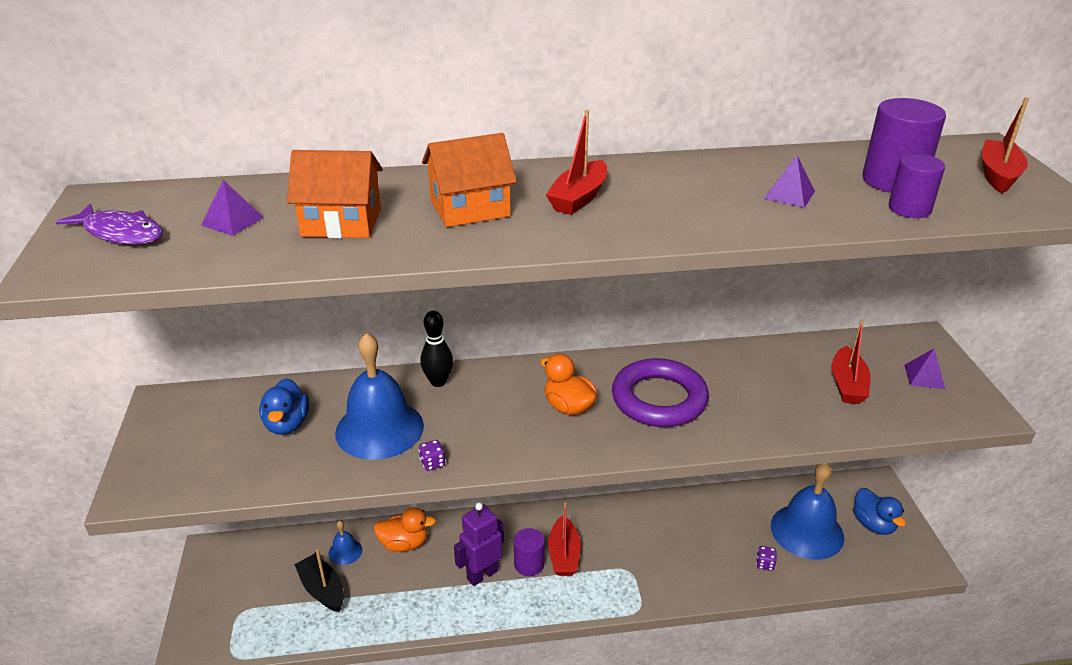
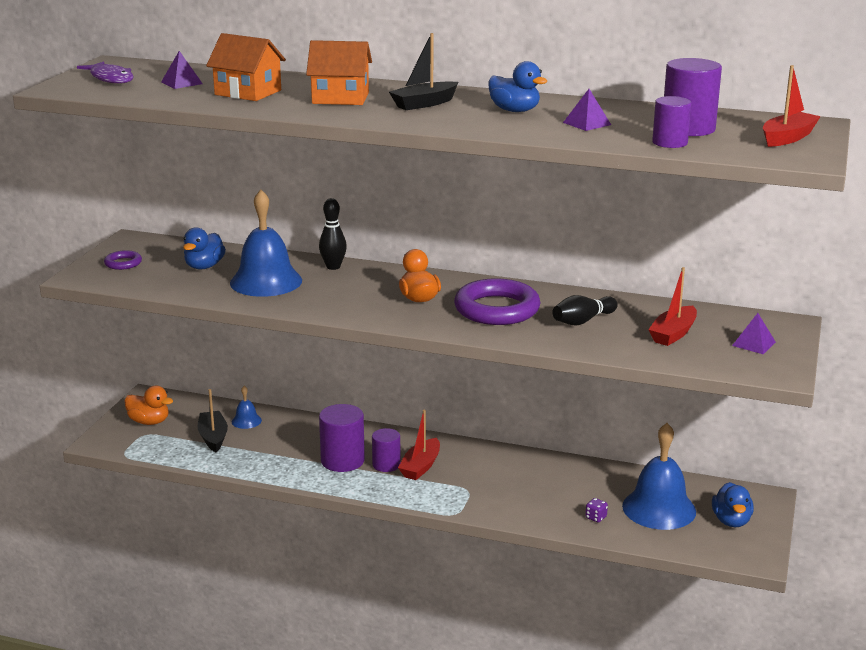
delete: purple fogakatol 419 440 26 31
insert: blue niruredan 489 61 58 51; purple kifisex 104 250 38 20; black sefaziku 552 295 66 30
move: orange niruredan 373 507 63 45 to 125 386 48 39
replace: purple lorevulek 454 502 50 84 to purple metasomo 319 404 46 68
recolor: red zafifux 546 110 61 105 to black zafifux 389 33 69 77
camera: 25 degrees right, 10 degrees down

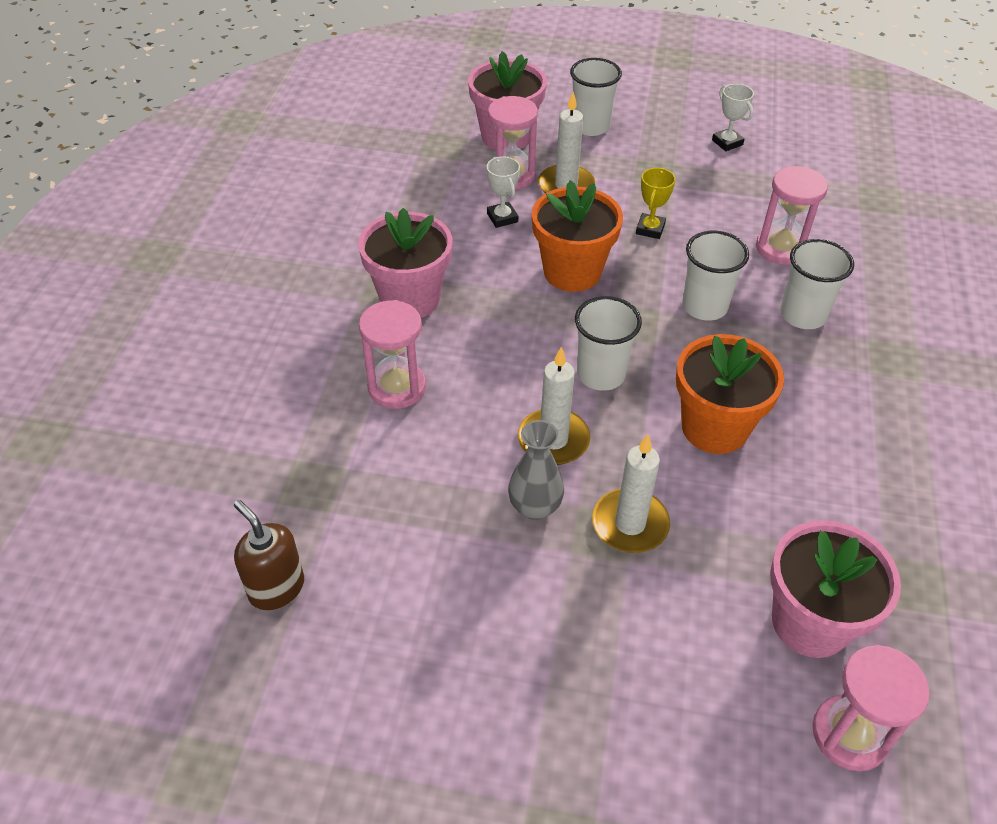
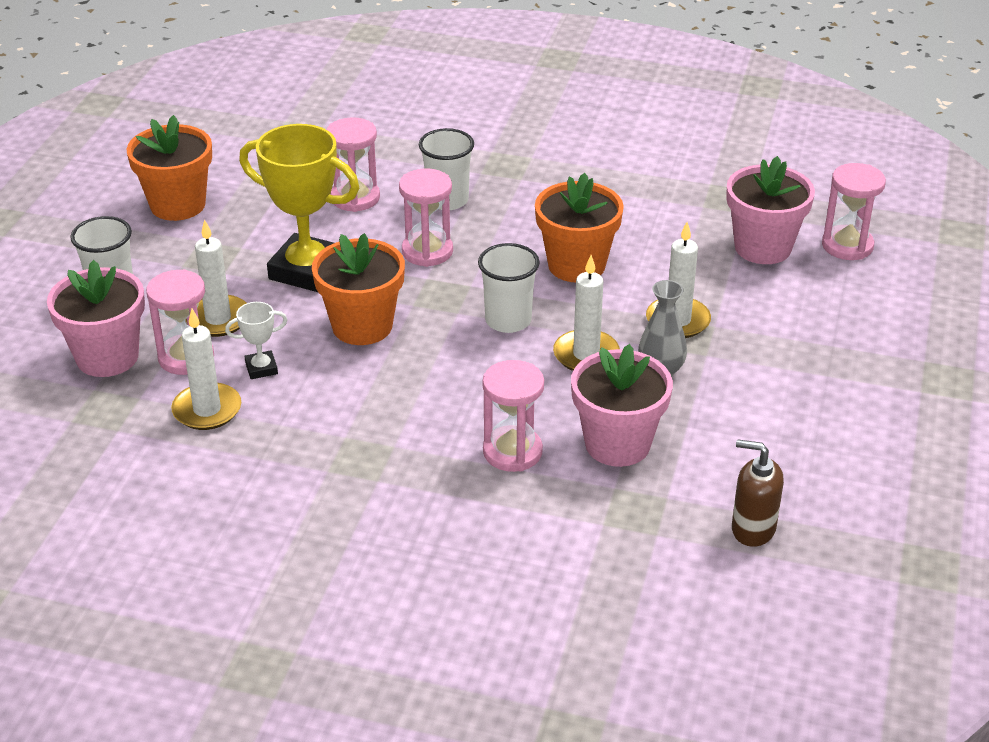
insert: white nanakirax 171 309 70 121
move: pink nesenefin 358 208 95 110 to 571 344 102 123
replace: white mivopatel 712 84 42 67 to orange nesenefin 127 115 85 106; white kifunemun 682 231 67 89 to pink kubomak 399 168 54 99
rotate: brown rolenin 234 500 70 110 = 732 439 52 108 60 degrees clockwise
resize: yellow mivopatel 636 168 40 71 = 239 124 120 168 x2.25
camera: 85 degrees left, 10 degrees down

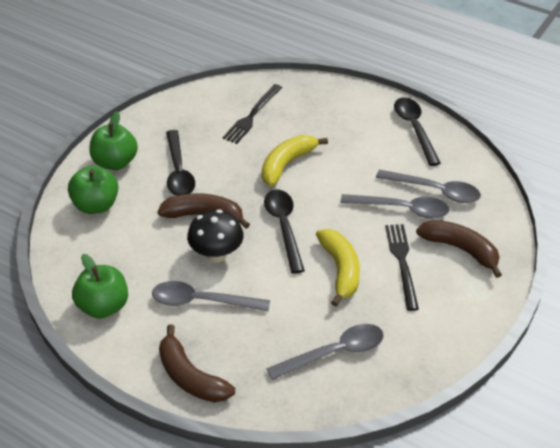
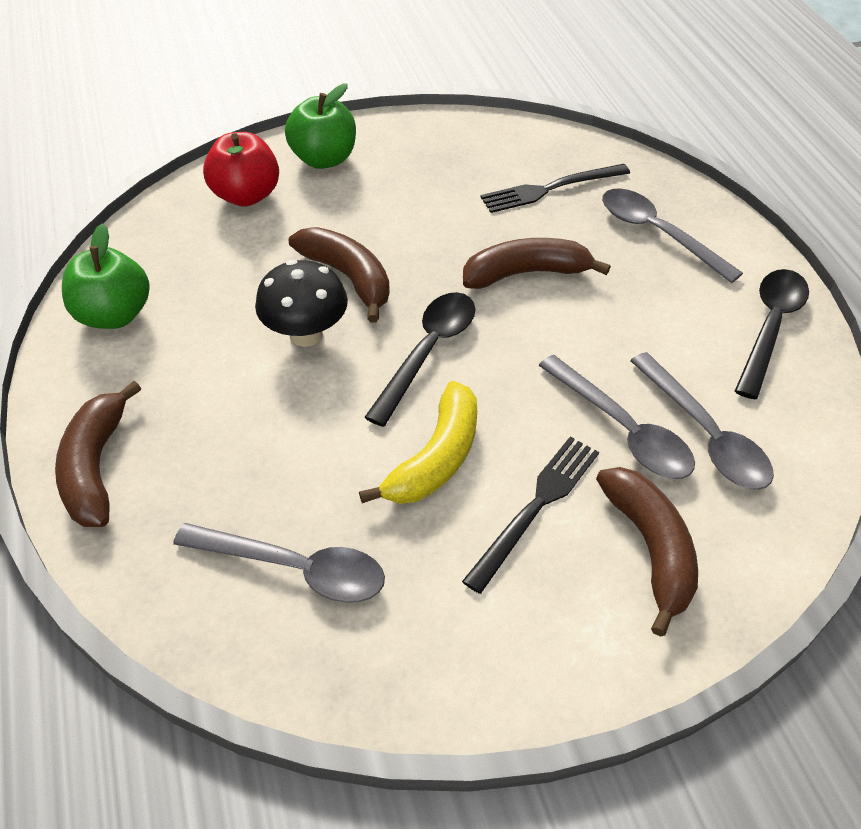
delete: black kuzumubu 166 130 29 66
move: grey kuzumubu 152 281 118 30 to 602 188 141 95
recolor: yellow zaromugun 262 135 66 51 to brown zaromugun 463 238 148 51; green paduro 68 166 50 48 to red paduro 203 132 76 75
camera: 40 degrees right, 5 degrees up

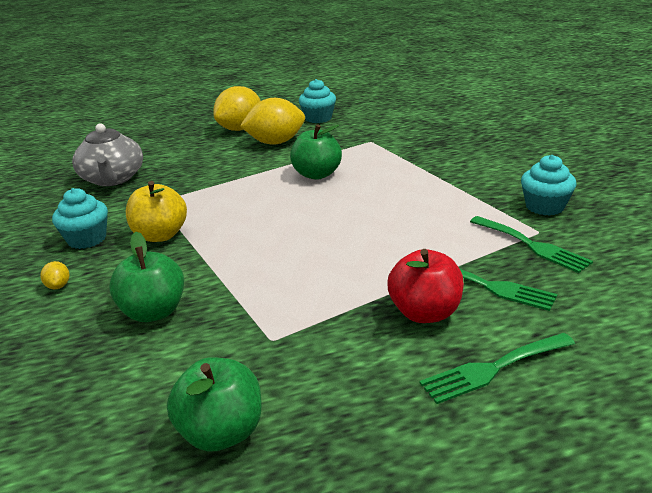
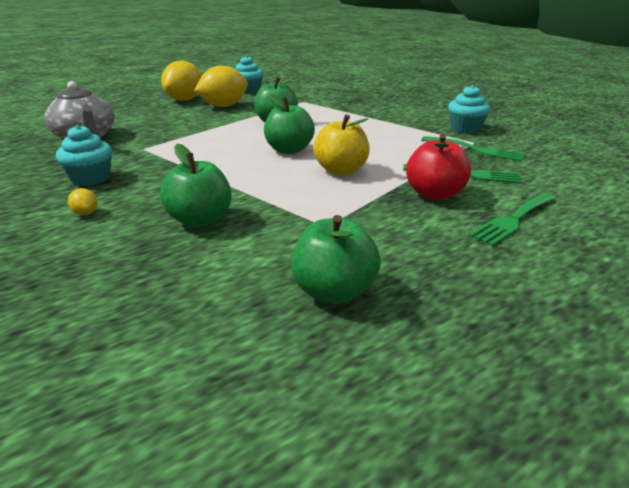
insert: green paduro 264 93 51 61
move: yellow paduro 126 181 61 61 to 313 114 57 61
camera: 20 degrees left, 0 degrees up

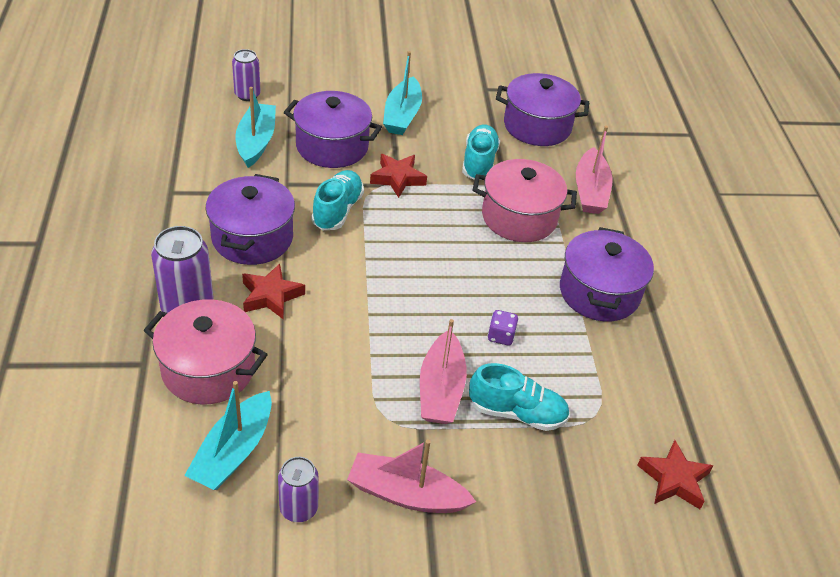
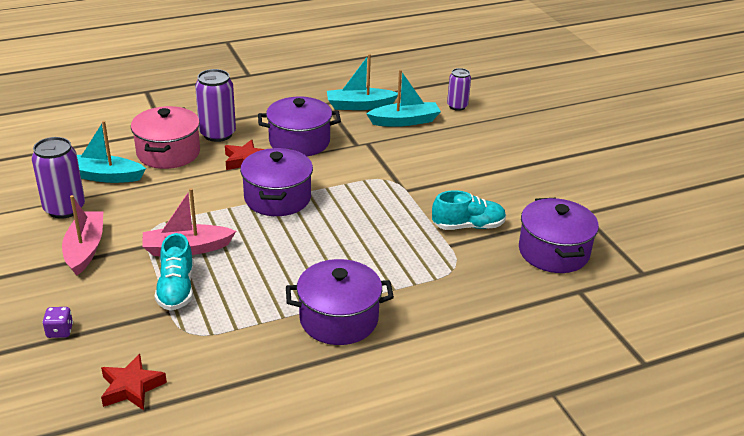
delete: pink zafifux 576 126 37 88; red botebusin 370 154 57 44; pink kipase 472 159 105 83; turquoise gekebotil 311 170 53 60
move: turquoise zafifux 383 51 39 84 to 327 54 71 56; purple kipase 284 91 98 77 to 240 148 73 68; purple fogakatol 488 310 30 36 to 42 307 31 31
resize: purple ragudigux 278 457 40 65 = 32 137 53 82 x1.60
camera: 75 degrees right, 10 degrees down

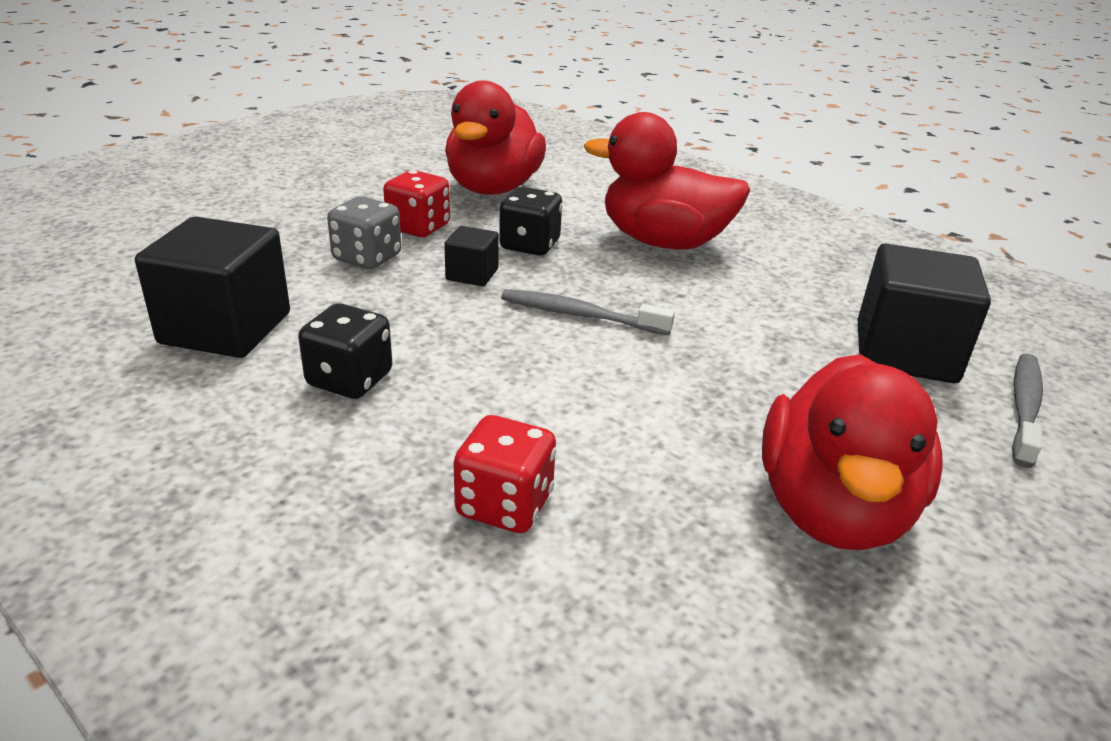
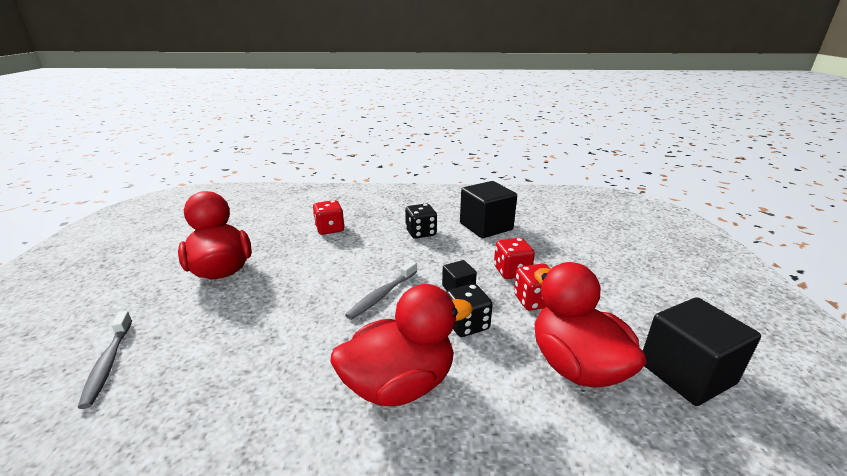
move: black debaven 858 244 133 139 to 643 297 118 109
recolor: grey fogakatol 327 196 74 73 to red fogakatol 494 238 41 41
rotate: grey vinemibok 501 289 174 46 = 345 261 72 59 150 degrees clockwise
camera: 140 degrees right, 5 degrees down

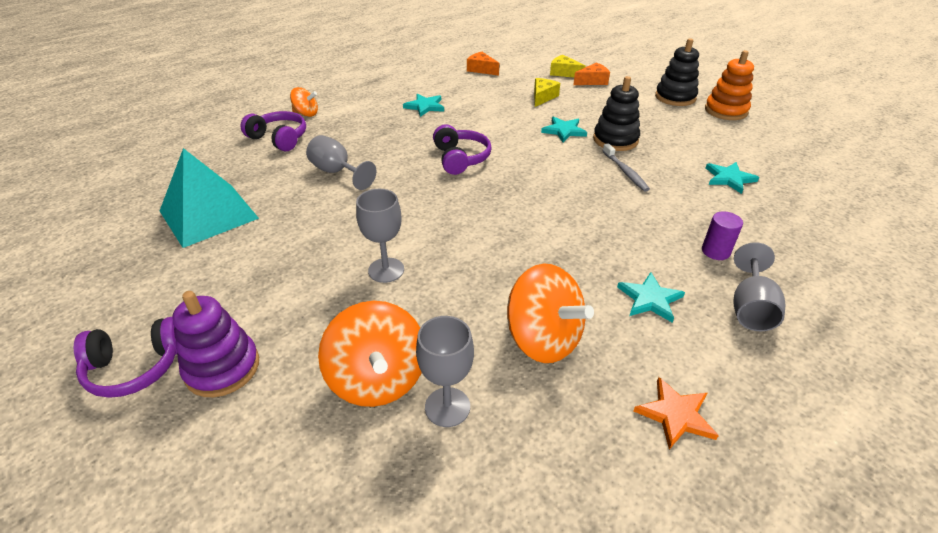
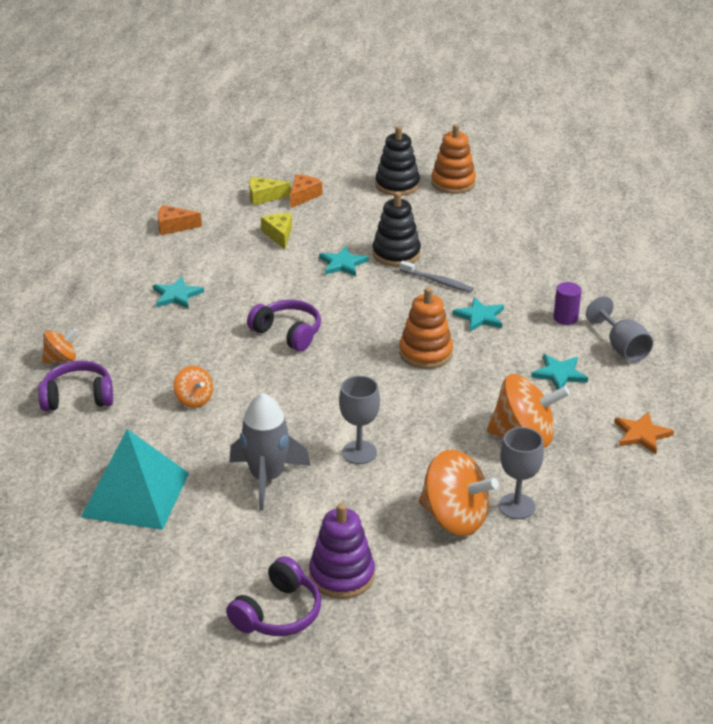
insert: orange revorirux 399 287 54 82; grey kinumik 229 393 82 117
move: turquoise botebusin 706 162 53 32 to 453 297 51 34
replace: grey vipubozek 306 135 70 55 to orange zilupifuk 173 366 40 42
camera: 40 degrees left, 5 degrees down

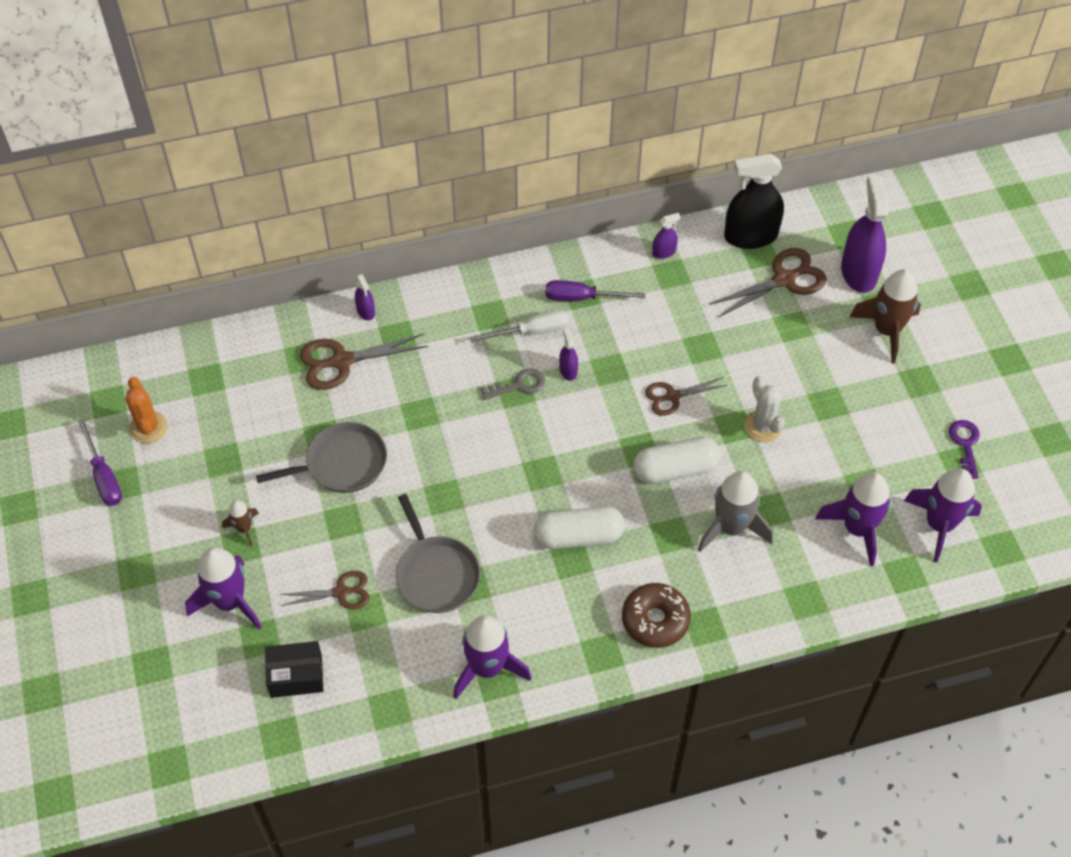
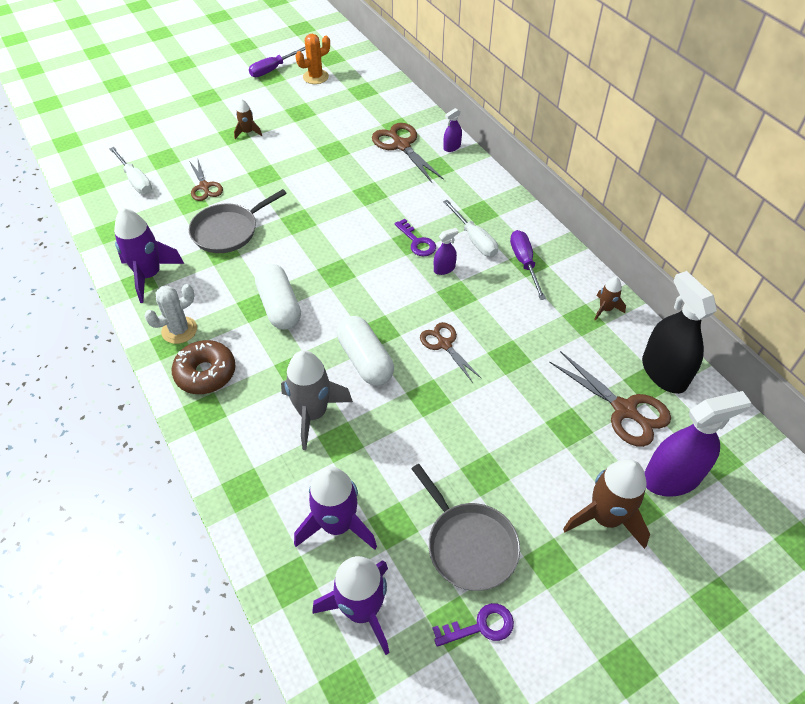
delete: purple kinumik 185 547 77 82
move: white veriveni 744 376 41 66 to 144 284 53 60; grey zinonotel 256 422 131 71 to 411 464 109 127
replace: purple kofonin 652 213 28 46 to brown kinumik 594 277 32 44; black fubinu 265 641 59 57 to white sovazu 110 147 42 47
recolor: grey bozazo 480 368 65 32 to purple bozazo 394 219 42 37
camera: 75 degrees right, 5 degrees down

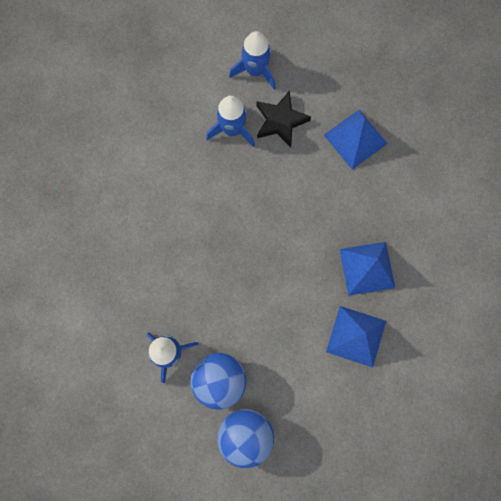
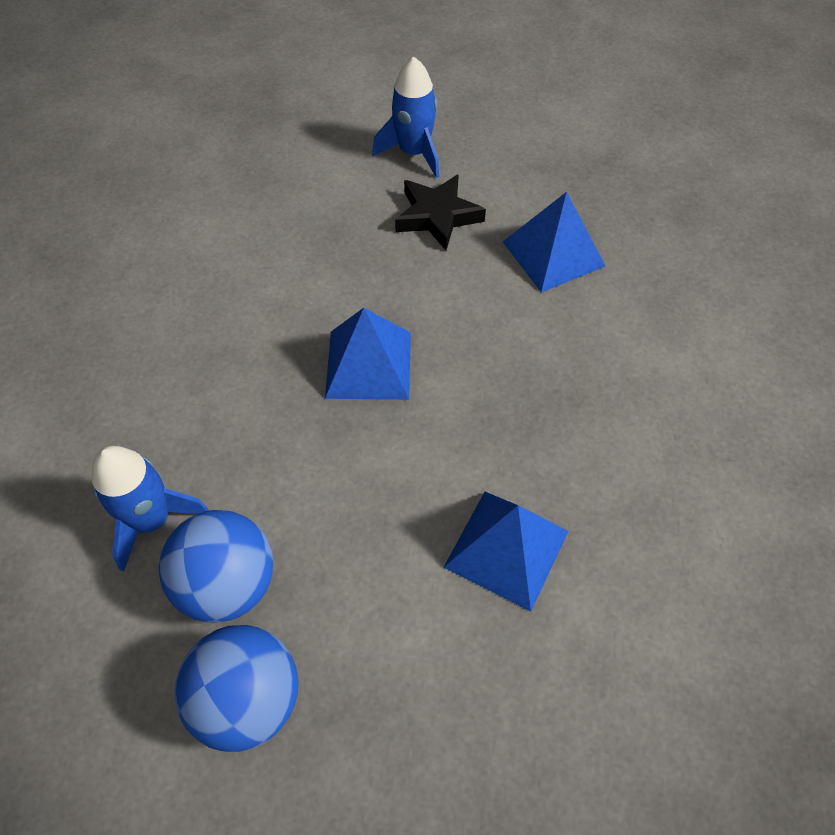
delete: blue kinumik 206 96 49 51
move: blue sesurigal 340 242 55 54 to 325 308 86 92
camera: 10 degrees right, 20 degrees down

